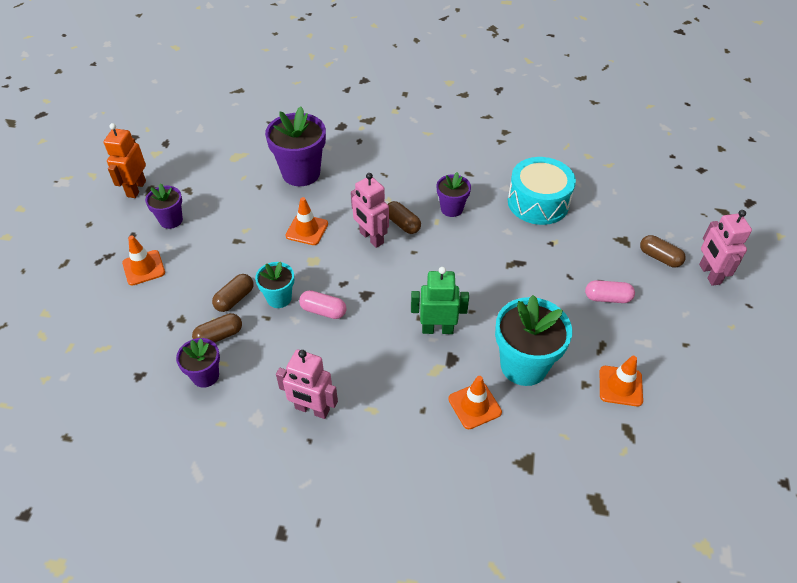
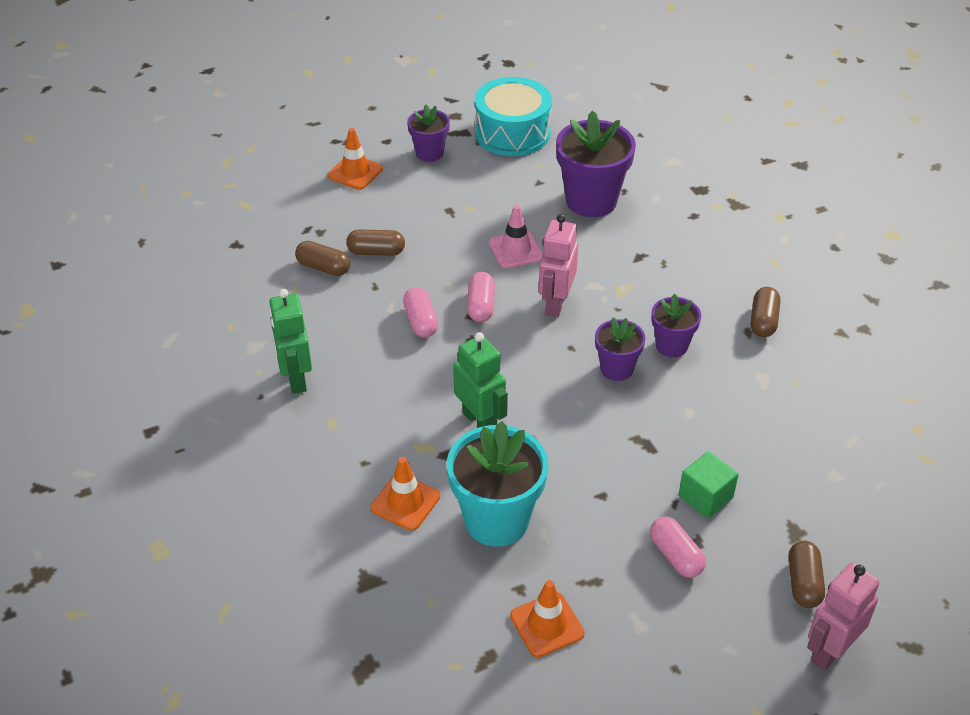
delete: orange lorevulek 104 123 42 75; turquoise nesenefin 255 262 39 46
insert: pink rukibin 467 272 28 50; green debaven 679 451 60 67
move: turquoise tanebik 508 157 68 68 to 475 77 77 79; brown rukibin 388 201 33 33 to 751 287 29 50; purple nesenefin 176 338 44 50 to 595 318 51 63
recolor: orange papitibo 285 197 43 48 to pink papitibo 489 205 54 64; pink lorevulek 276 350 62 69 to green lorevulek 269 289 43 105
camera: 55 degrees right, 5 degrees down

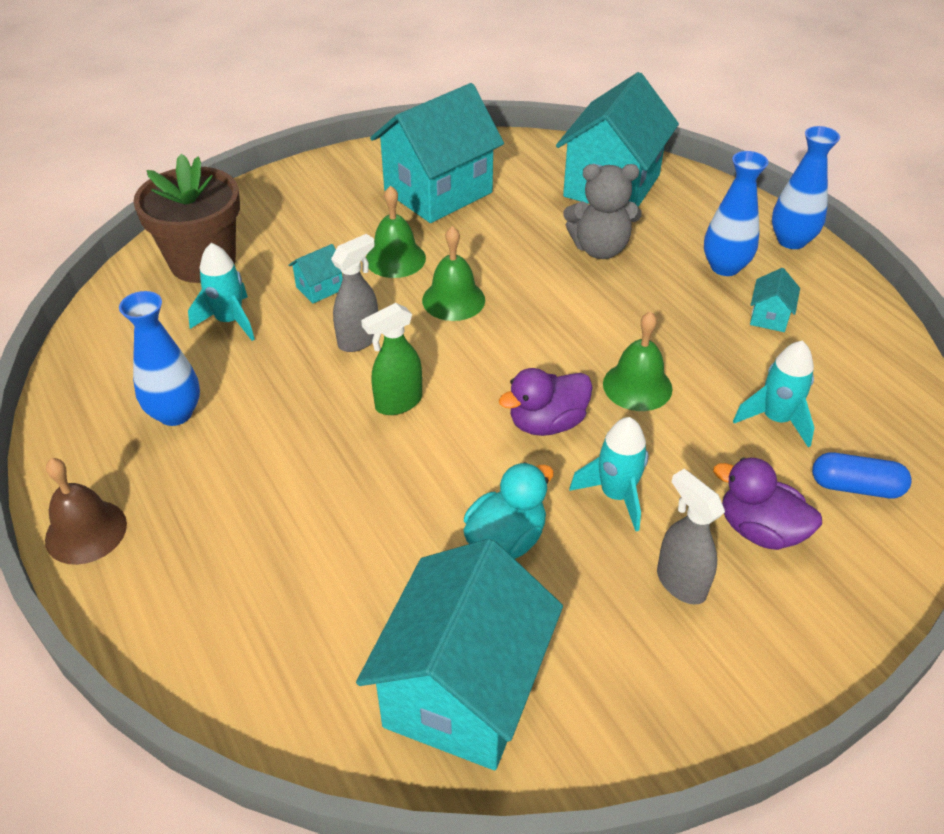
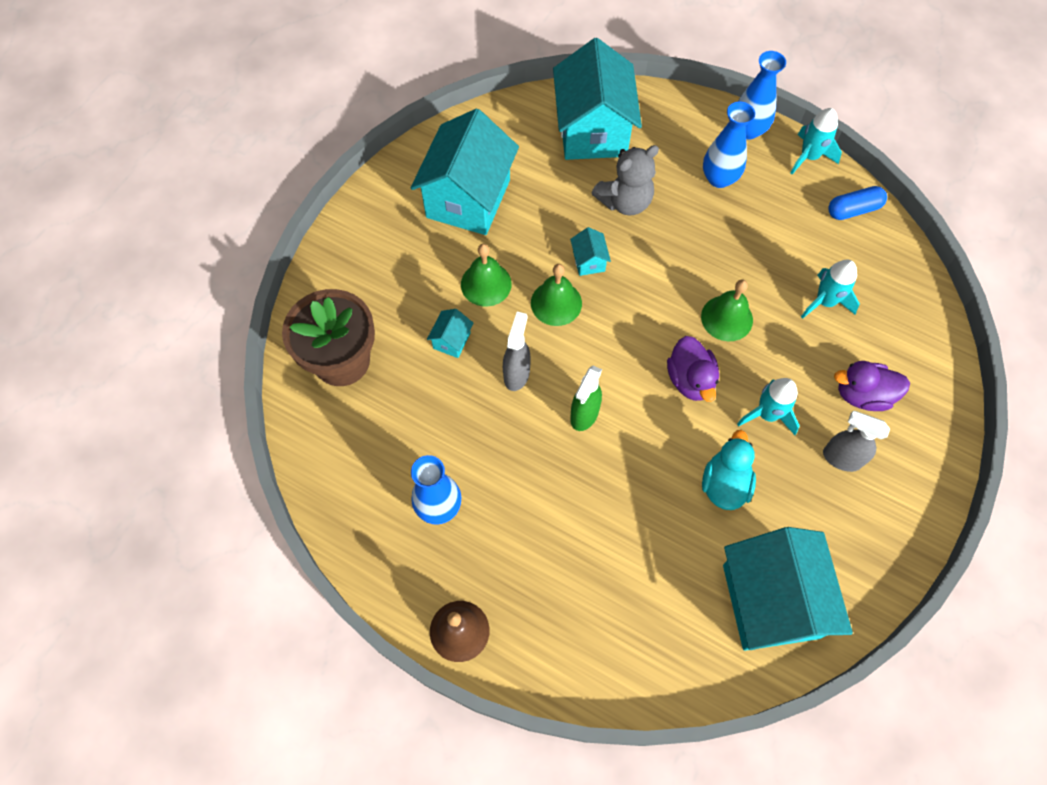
move: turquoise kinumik 188 243 67 98 to 791 108 51 66; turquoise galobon 750 268 50 64 to 570 227 41 49; blue rukibin 812 452 100 46 to 828 186 59 34
rotate: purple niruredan 499 368 94 68 = 667 336 52 66 45 degrees counterclockwise
camera: 30 degrees left, 20 degrees up

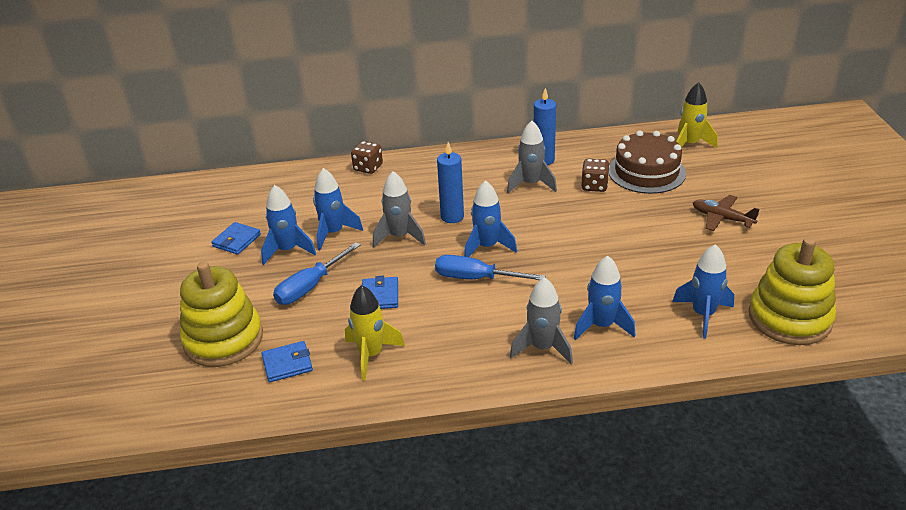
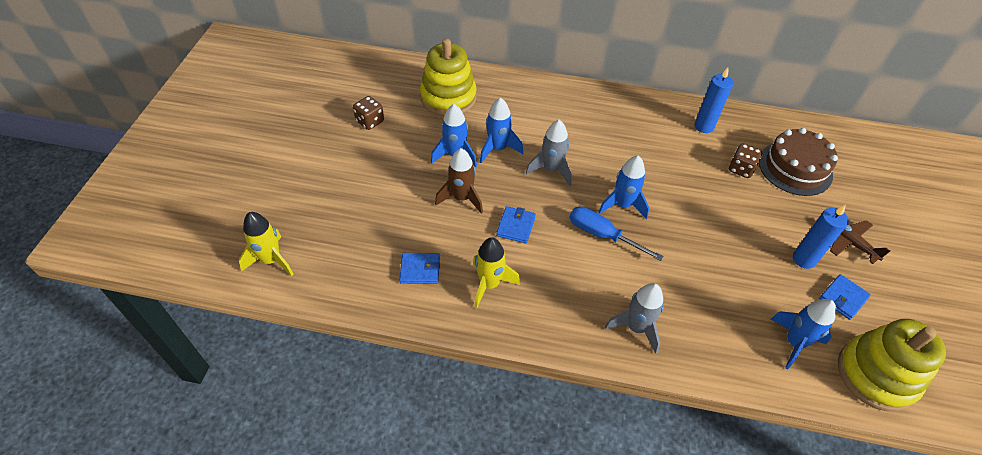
delete: grey kinumik 507 121 50 72; blue kinumik 574 256 62 84
move: yellow kinumik 676 82 41 66 to 239 212 55 64; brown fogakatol 351 141 32 33 to 353 96 31 34; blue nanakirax 437 142 27 81 to 793 204 56 65; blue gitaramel 211 222 50 33 to 819 274 52 46; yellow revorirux 180 262 83 105 to 420 38 57 78
replace: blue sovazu 273 242 88 63 to brown kinumik 435 148 48 66
camera: 15 degrees right, 15 degrees up

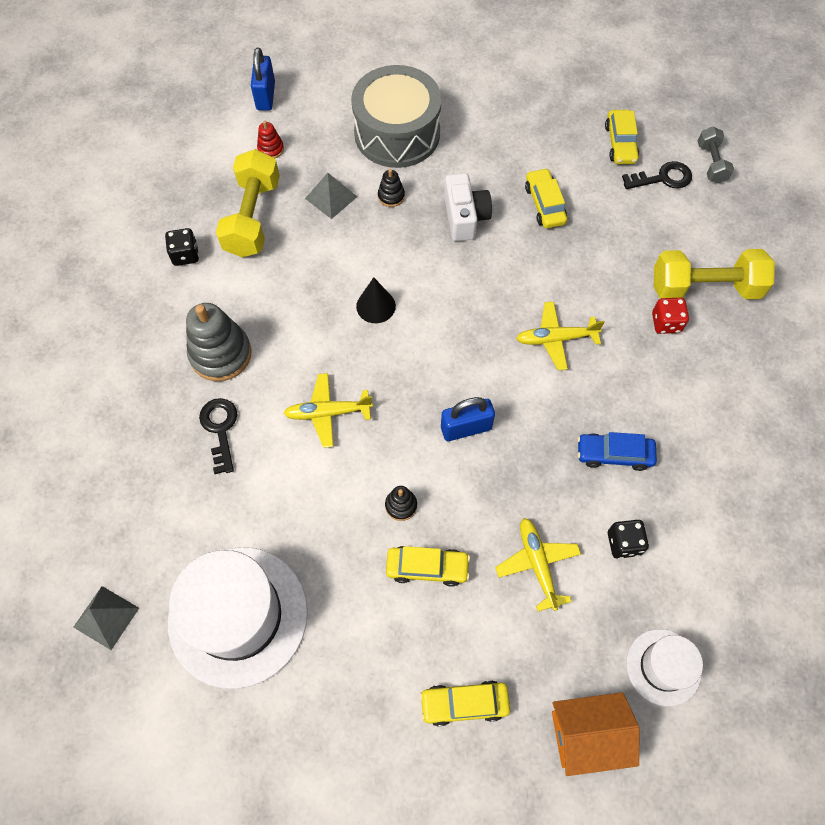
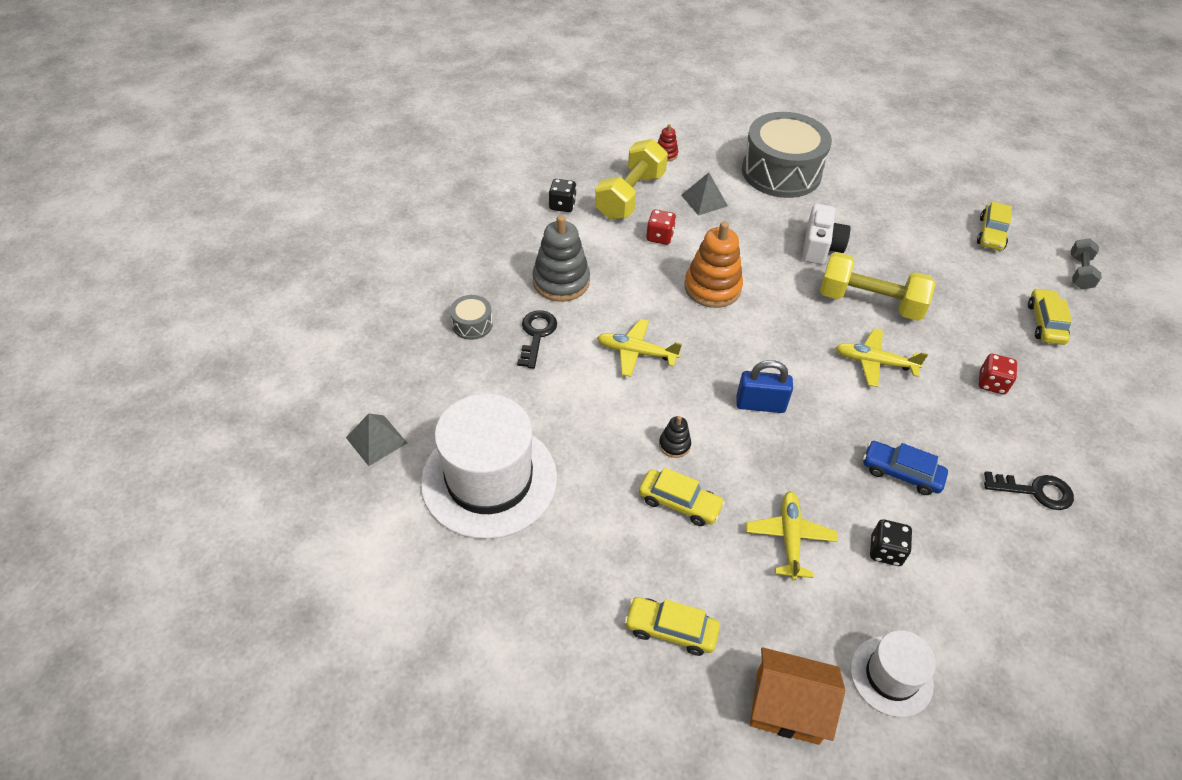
delete: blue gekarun 251 48 24 62; black revorirux 378 169 27 38
insert: red fogakatol 646 210 30 35; grey tanebik 450 295 43 45
move: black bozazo 622 161 70 28 to 984 471 90 39; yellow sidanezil 525 168 42 60 to 1028 288 44 57; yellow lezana 654 249 121 50 to 820 252 116 69
replace: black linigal 356 277 40 46 to orange revorirux 684 222 59 86
camera: 20 degrees right, 15 degrees down

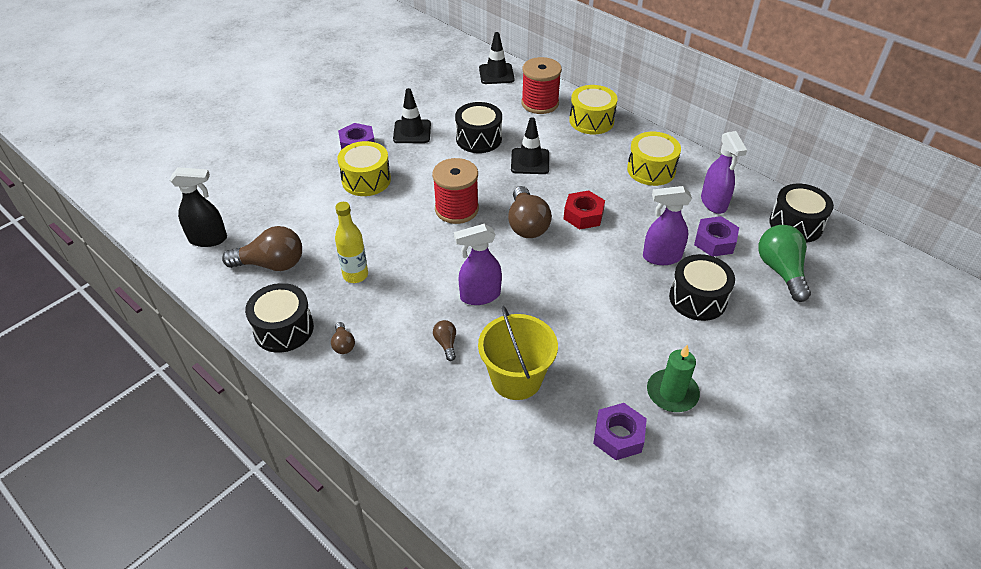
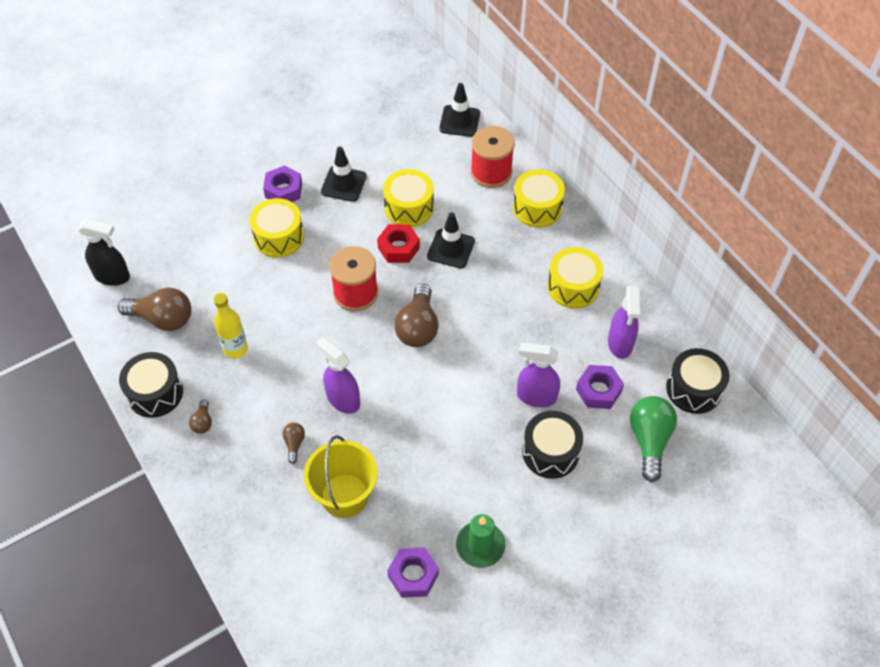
move: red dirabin 563 190 42 39 to 377 224 43 39
recolor: black tanebik 455 102 47 51 to yellow tanebik 383 169 51 58
rotate: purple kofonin 454 224 48 81 = 316 337 44 77 45 degrees clockwise
camera: 15 degrees right, 10 degrees up

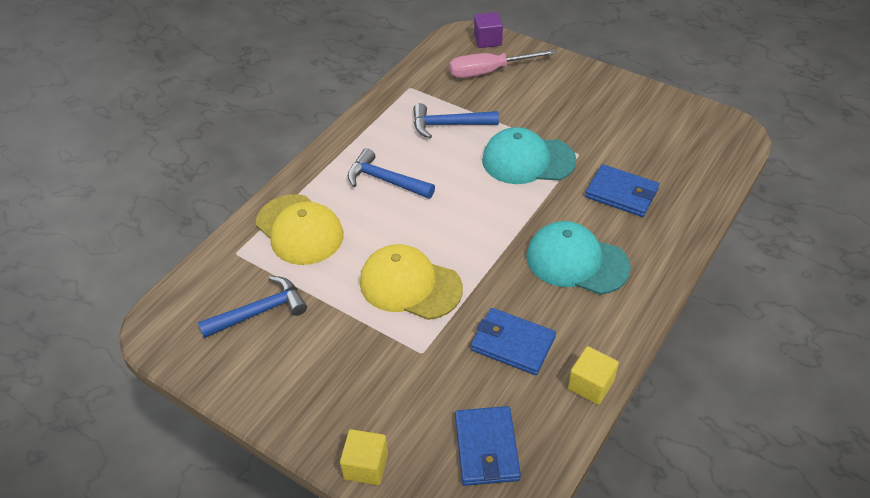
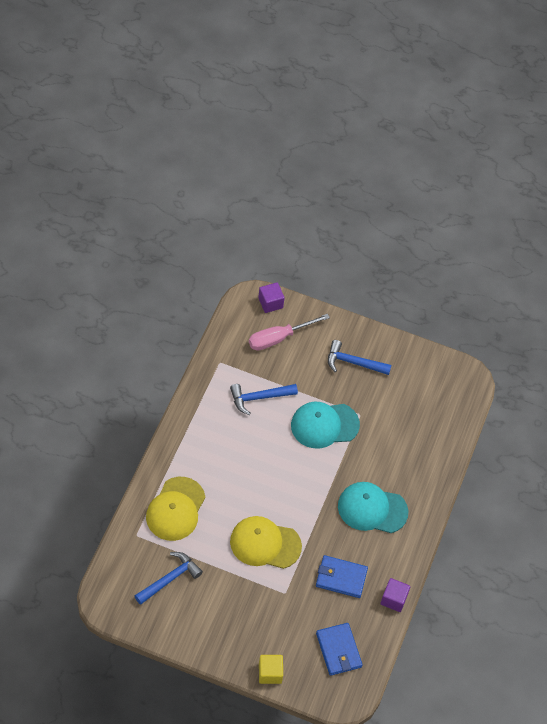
delete: blue gitaramel 585 164 74 53
move: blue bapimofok 348 148 87 51 to 328 340 64 35
recolor: yellow debaven 568 346 51 59 to purple debaven 381 578 29 34
rotate: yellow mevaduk 256 194 88 71 = 146 477 59 64 75 degrees clockwise
camera: 20 degrees left, 10 degrees up

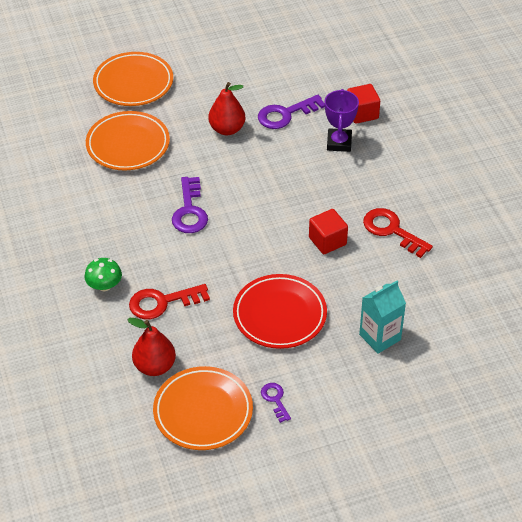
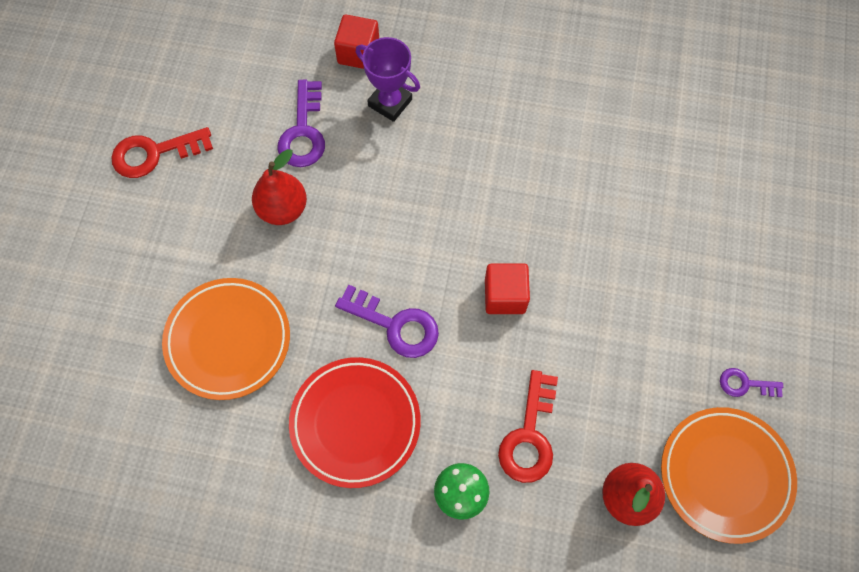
delete: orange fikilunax 93 52 80 54; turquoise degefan 359 281 47 73
move: red bozazo 363 208 70 50 to 111 127 102 51; red debaven 309 209 39 45 to 485 264 45 50; red fikilunax 233 274 94 75 to 289 357 132 131
camera: 60 degrees left, 20 degrees up

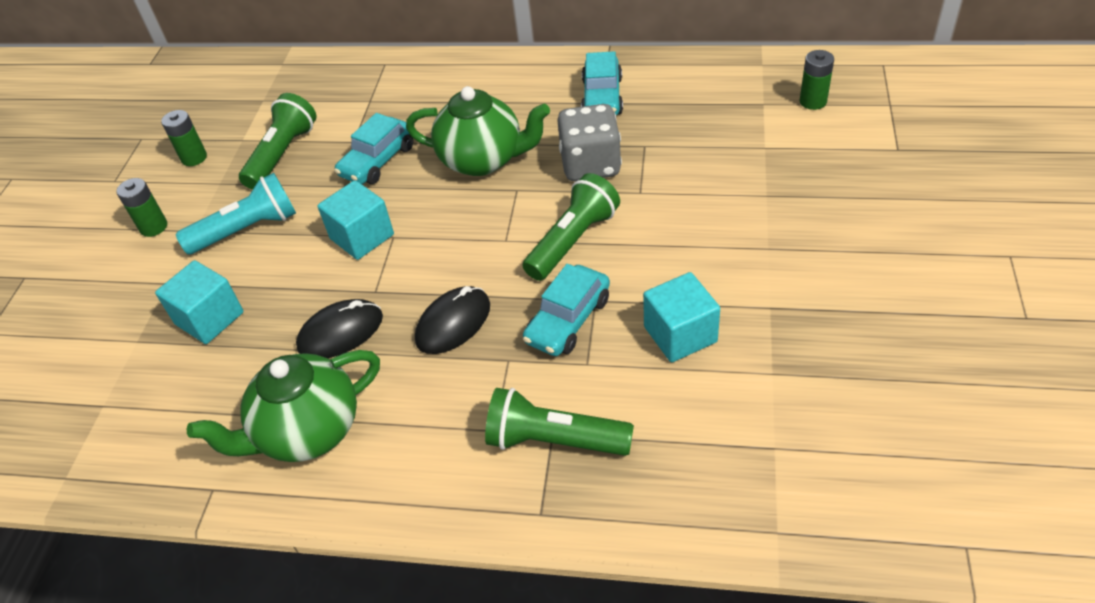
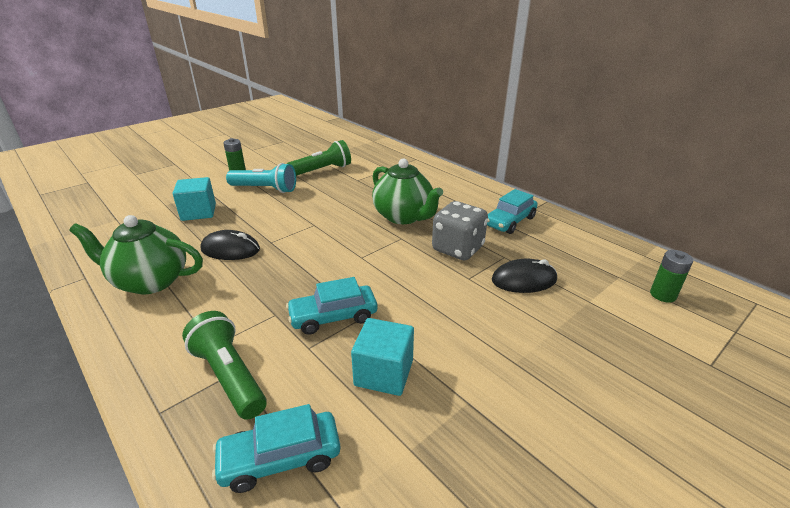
delete: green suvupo 161 110 46 56; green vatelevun 522 173 98 108; turquoise debaven 318 180 76 80
move: turquoise sidanezil 334 113 80 71 to 212 404 128 89; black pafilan 415 286 75 68 to 492 258 65 35
camera: 35 degrees right, 15 degrees down

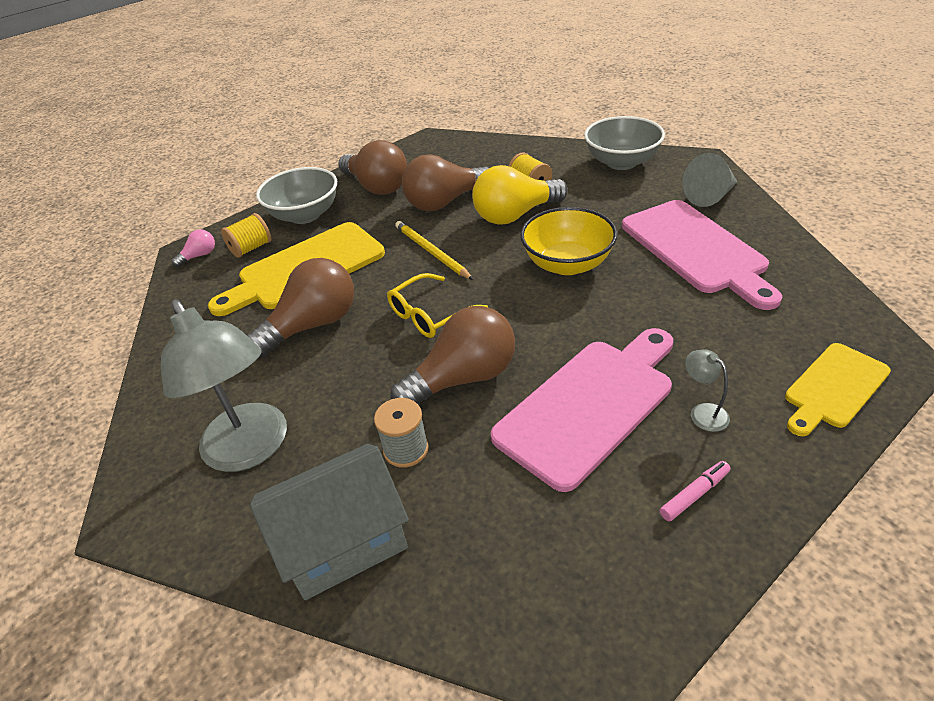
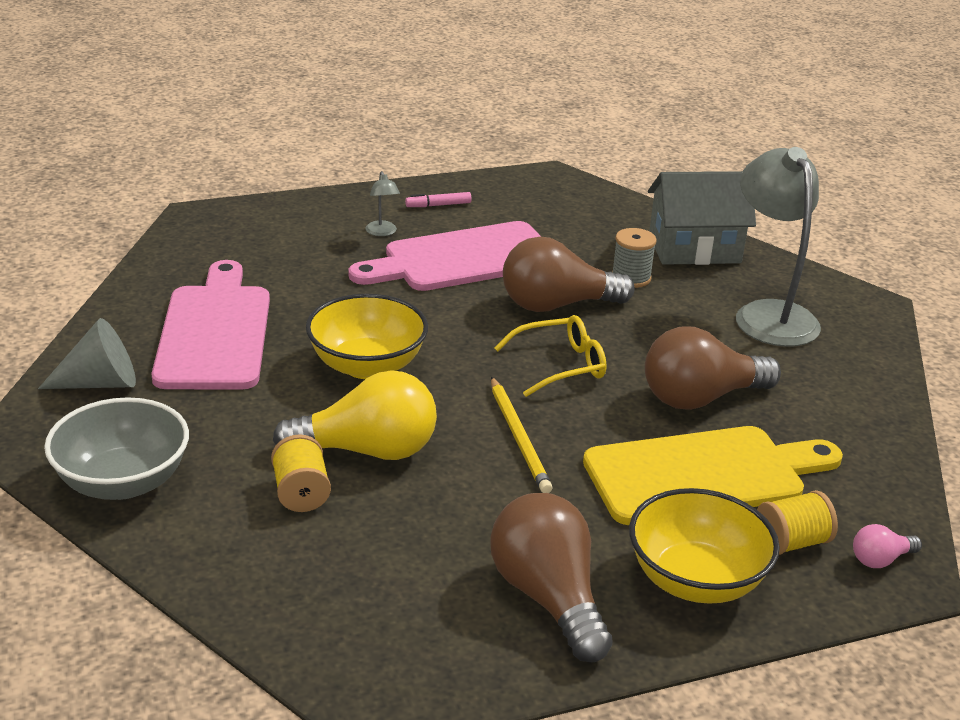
delete: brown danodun 402 154 87 57; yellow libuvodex 785 343 106 93
recolor: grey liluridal 256 167 81 57 to yellow liluridal 629 488 151 115
camera: 165 degrees left, 10 degrees down

